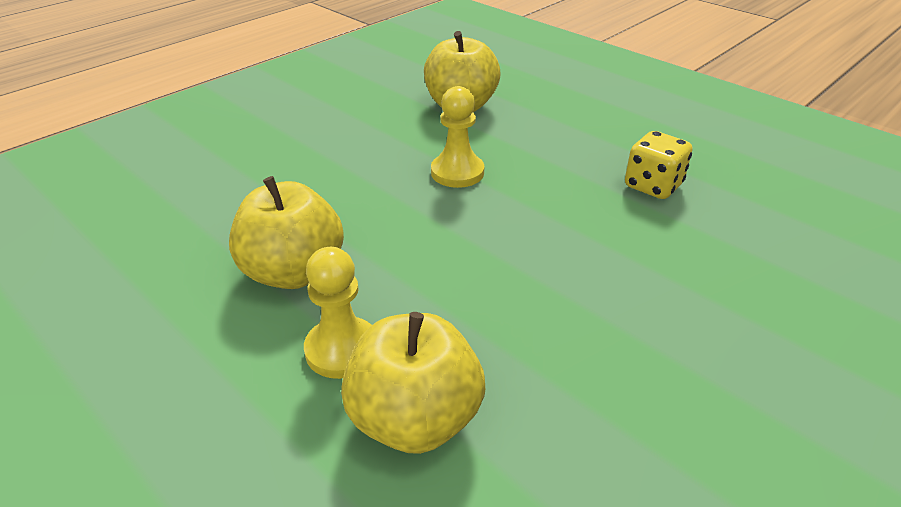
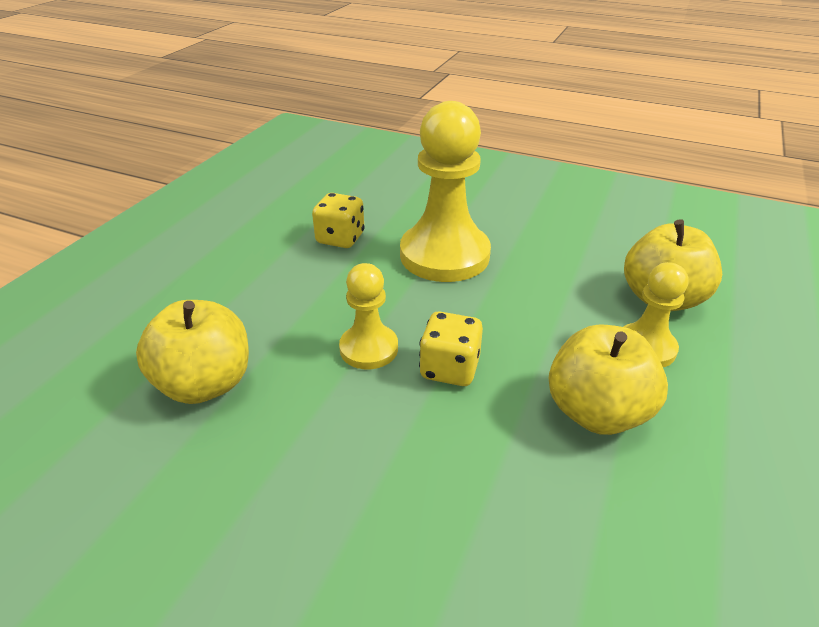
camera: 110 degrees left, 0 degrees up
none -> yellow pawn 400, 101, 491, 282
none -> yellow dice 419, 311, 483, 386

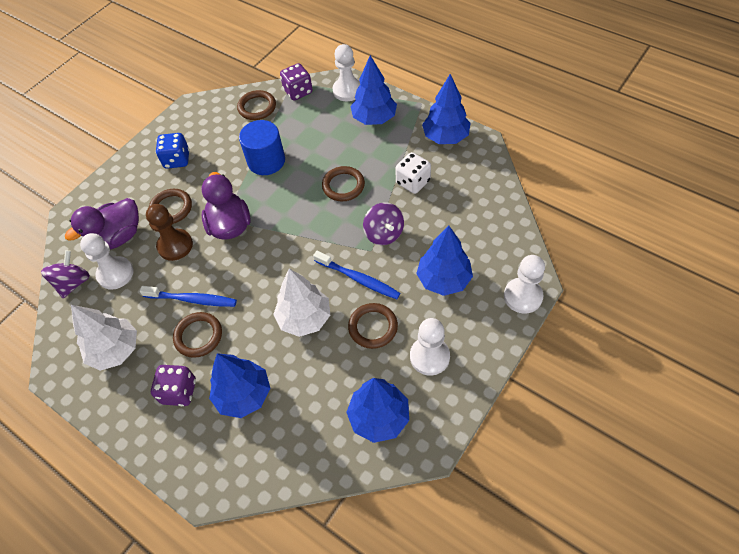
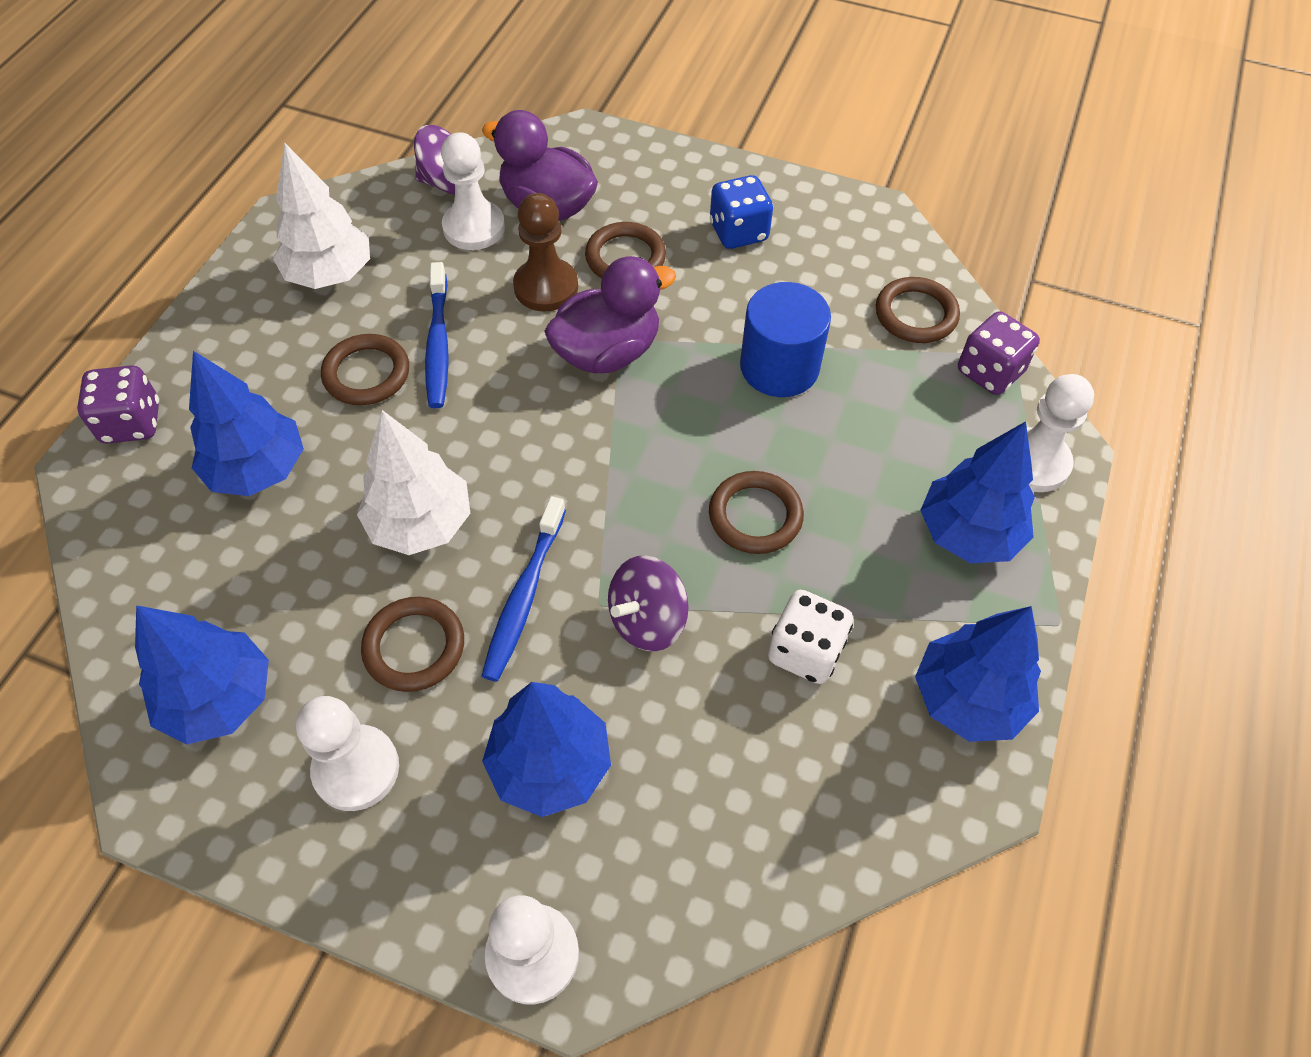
camera: 70 degrees right, 0 degrees up
purple dice 151, 365, 196, 406 -> purple dice 77, 365, 159, 444, moved

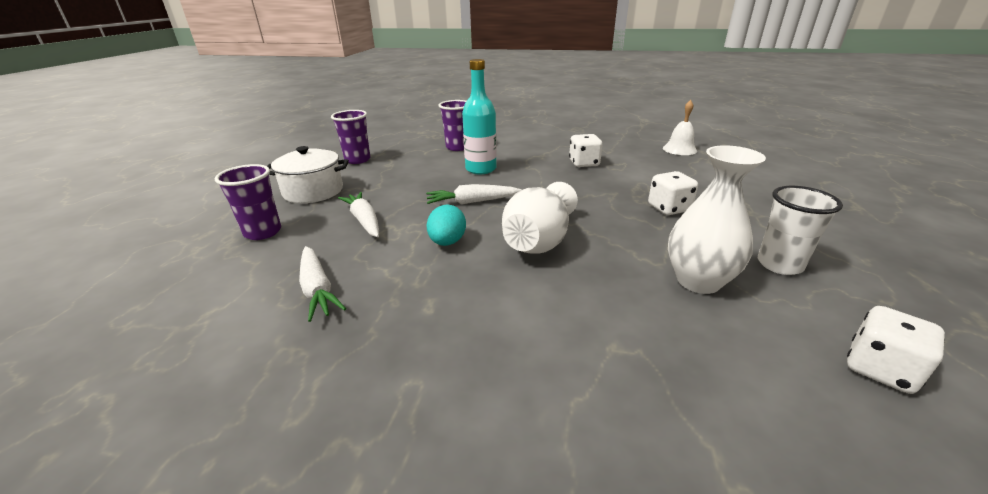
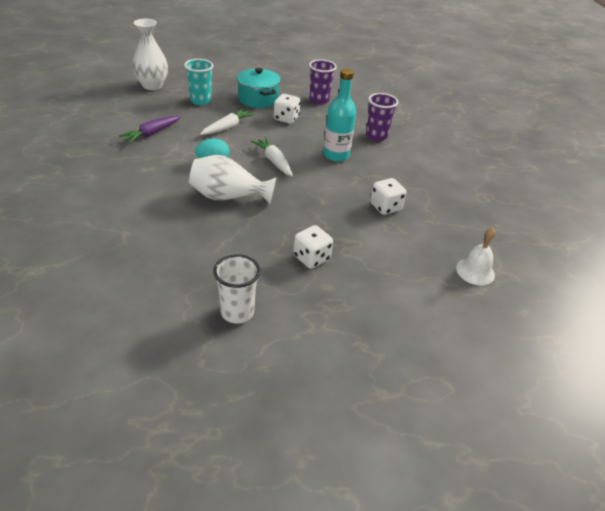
camera: 65 degrees right, 10 degrees up
white vase 668, 145, 766, 294 -> white vase 132, 19, 168, 90, moved
white pot 267, 146, 349, 203 -> turquoise pot 237, 68, 281, 108
purple cup 215, 164, 281, 240 -> turquoise cup 184, 59, 213, 105
white carrot 299, 246, 346, 322 -> purple carrot 119, 116, 181, 143
white dice 847, 306, 945, 394 -> white dice 274, 94, 301, 124, moved

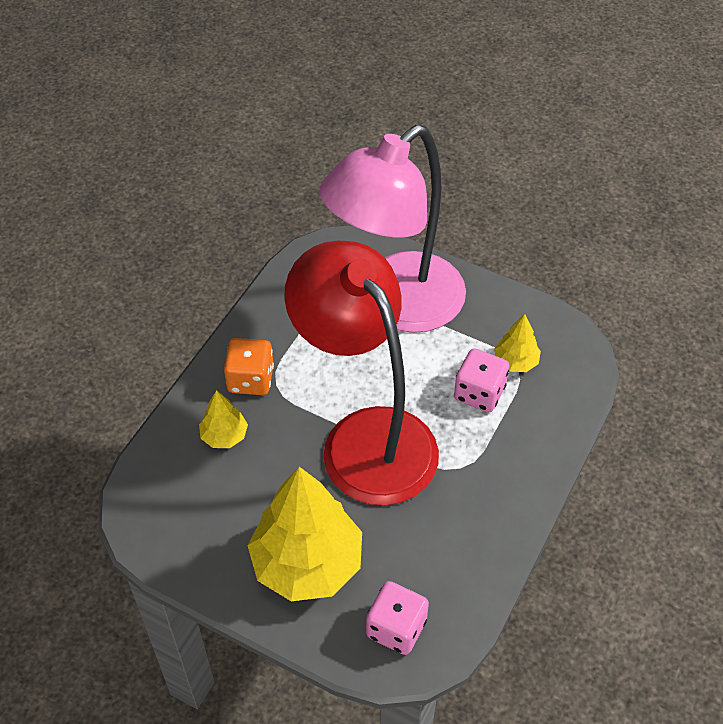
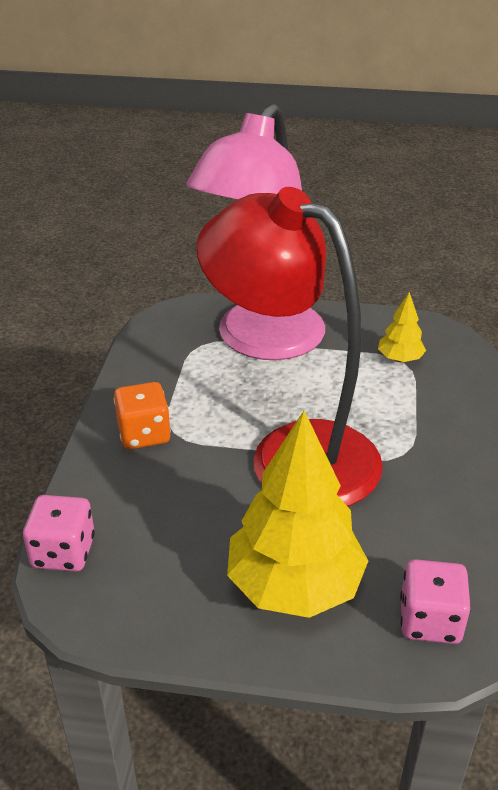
camera: 20 degrees left, 15 degrees down
pink dice 454, 348, 509, 412 -> pink dice 23, 495, 95, 572, moved
yellow tree 199, 390, 248, 448 -> none

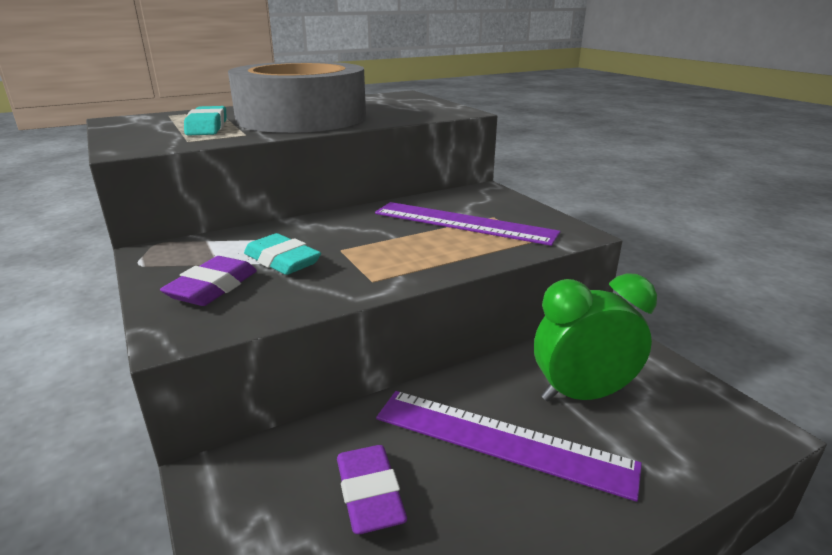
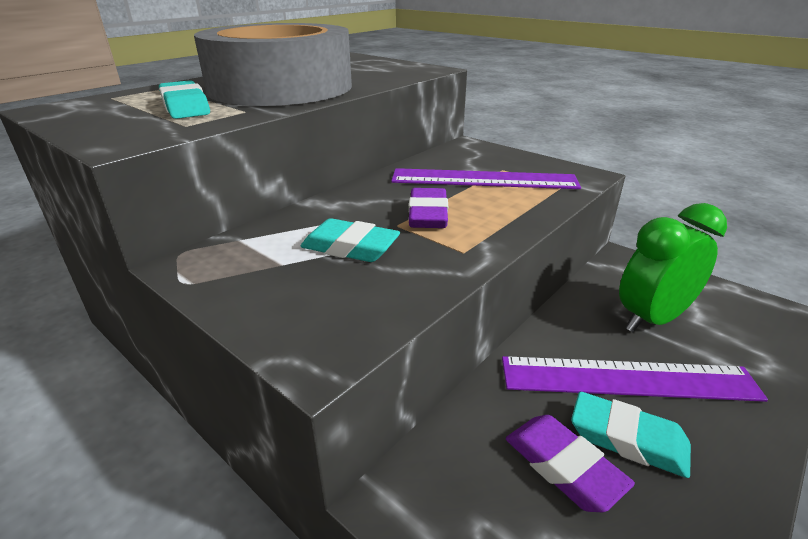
camera: 20 degrees left, 5 degrees up
purple eraser 160, 256, 257, 306 -> purple eraser 409, 188, 448, 228, moved
none -> turquoise eraser 571, 392, 691, 478

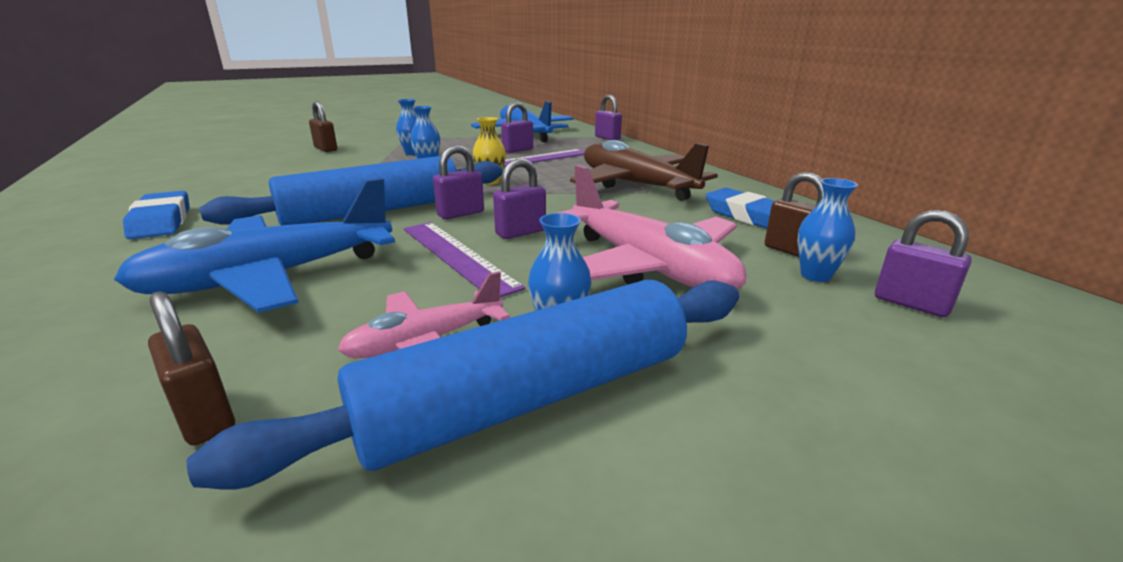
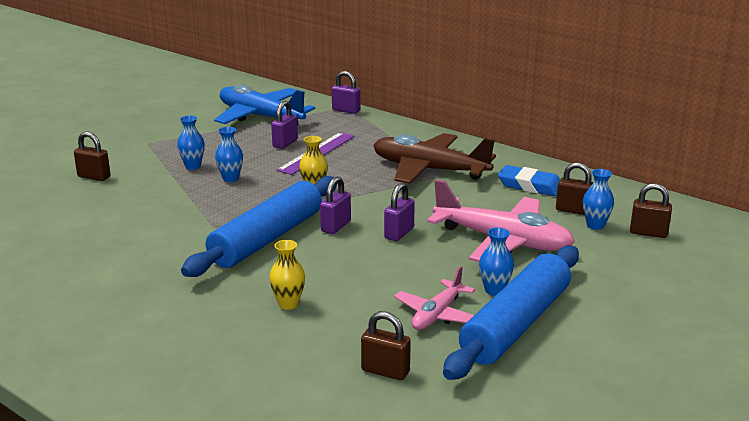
camera: 25 degrees left, 0 degrees up
blue plane 114, 178, 395, 313 -> yellow vase 269, 240, 305, 310
blue eraser 123, 191, 189, 239 -> none
purple padlock 875, 210, 972, 317 -> brown padlock 630, 183, 672, 238
purple ruler 404, 222, 525, 298 -> none

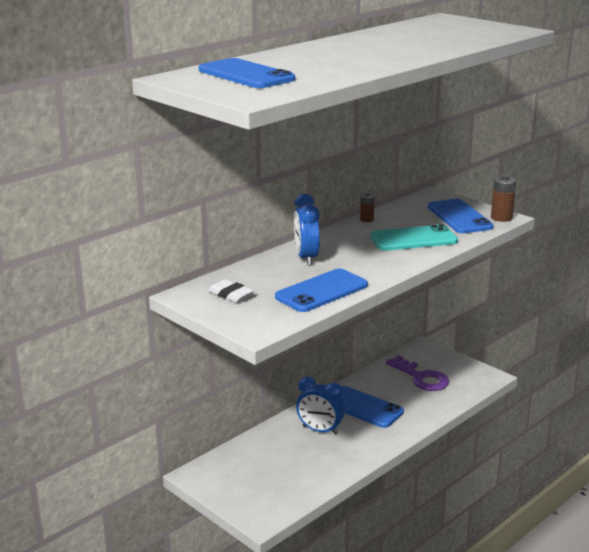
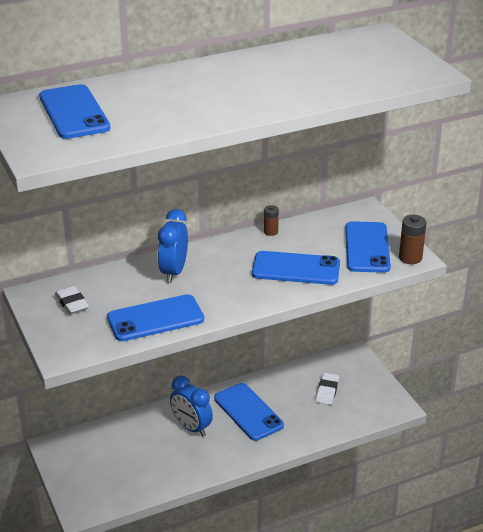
camera: 20 degrees right, 10 degrees up
turquoise phone 370, 224, 458, 251 -> blue phone 252, 251, 340, 285
purple key 386, 355, 449, 391 -> white eraser 316, 373, 339, 405

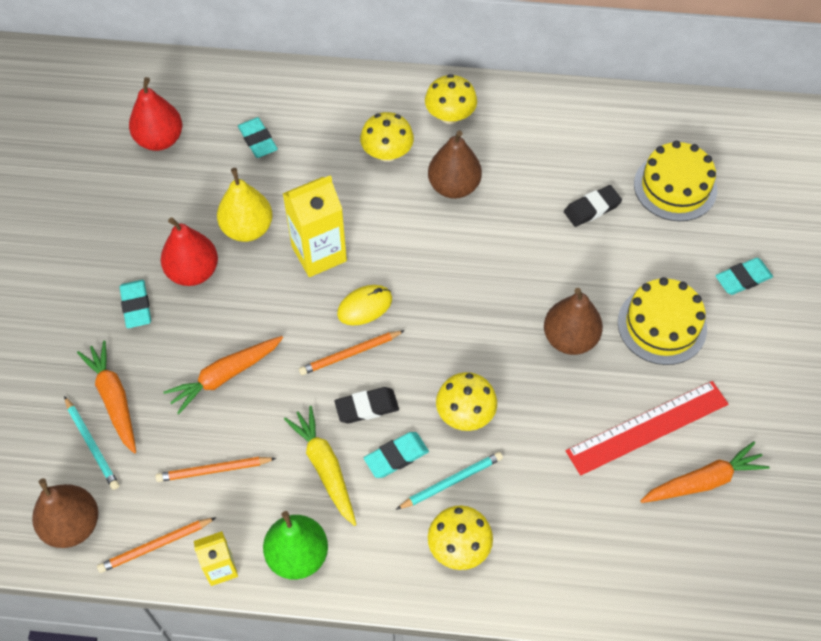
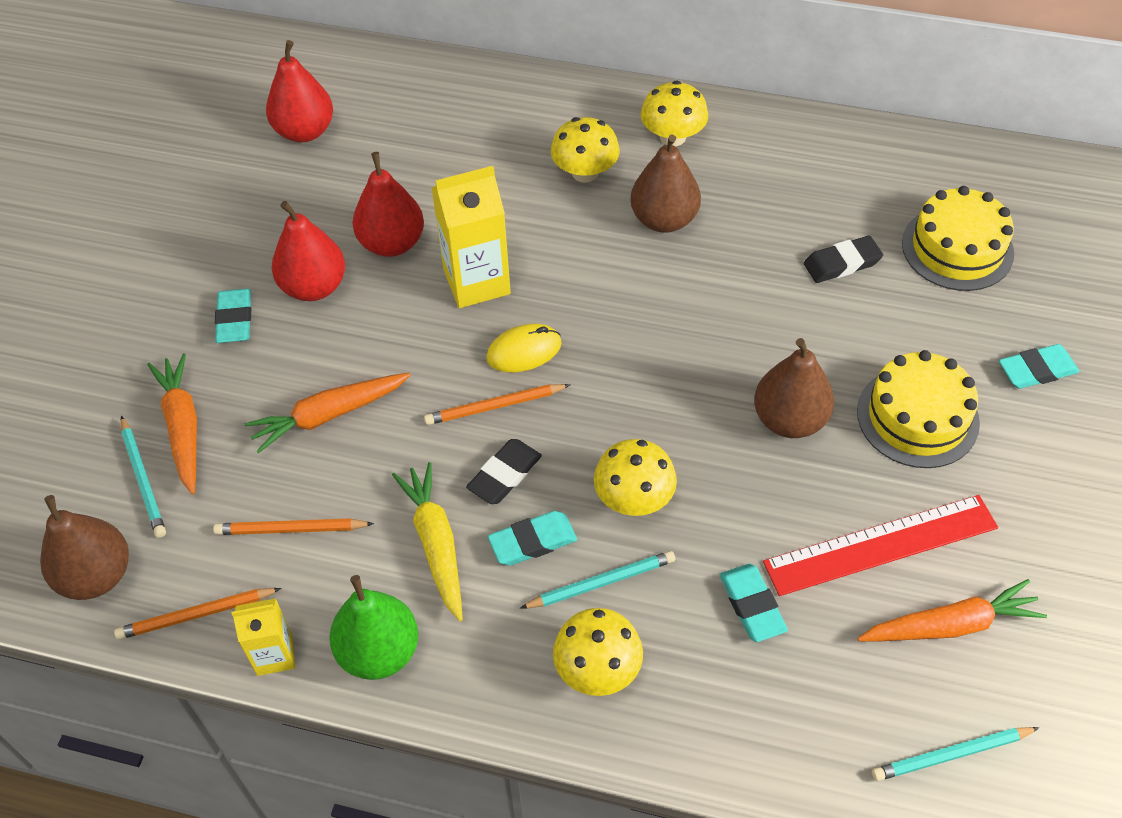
camera: 10 degrees right, 5 degrees down
turquoise eraser 238, 117, 278, 158 -> turquoise eraser 720, 564, 788, 642, moved
yellow pear 217, 168, 273, 242 -> red pear 353, 152, 424, 257
black eraser 334, 387, 399, 423 -> black eraser 466, 439, 542, 504, 45 degrees counterclockwise
none -> turquoise pencil 872, 727, 1039, 781

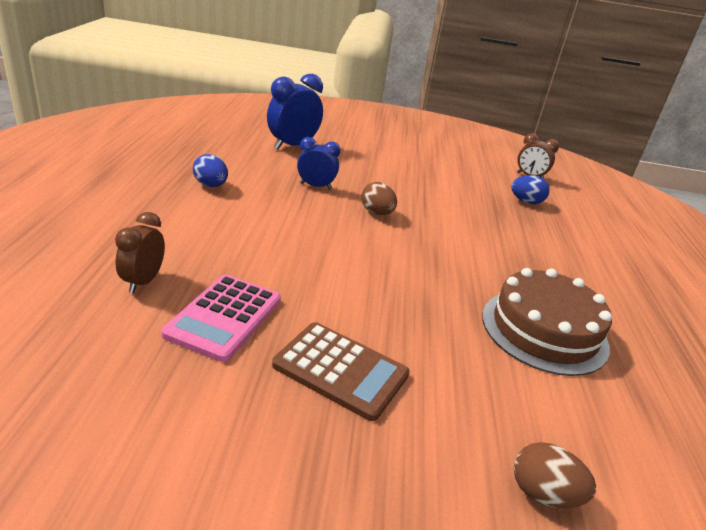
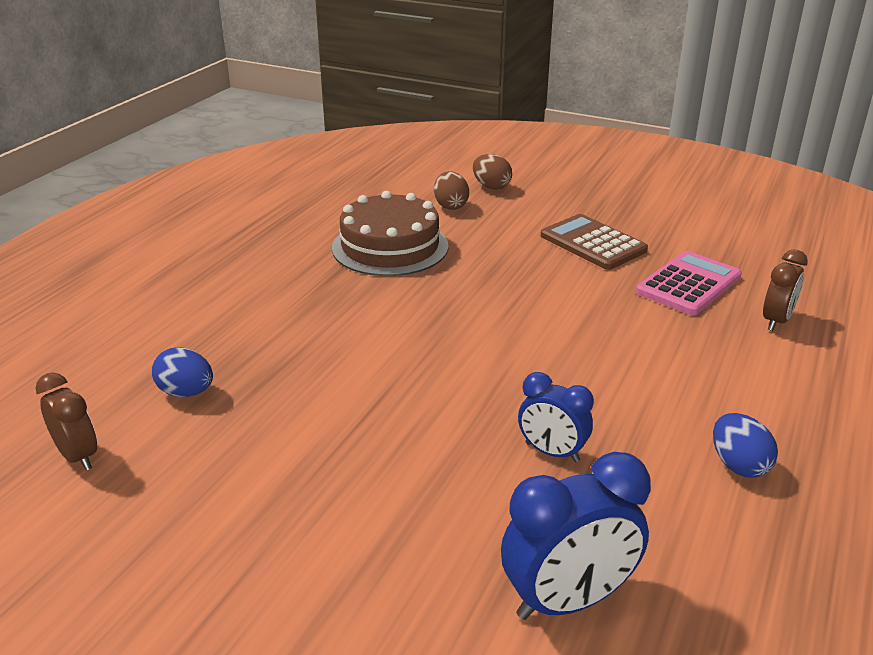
camera: 155 degrees left, 0 degrees up
brown egg 361, 182, 397, 215 -> brown egg 434, 171, 469, 210, moved

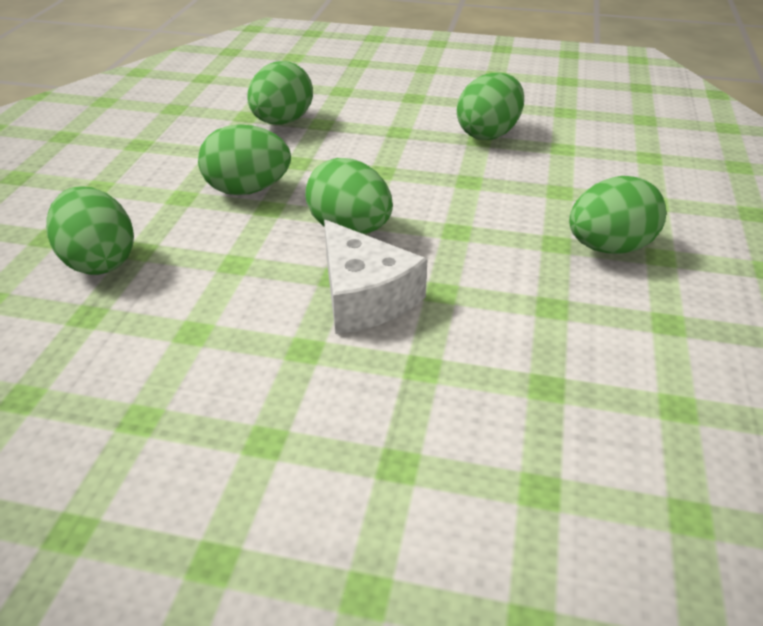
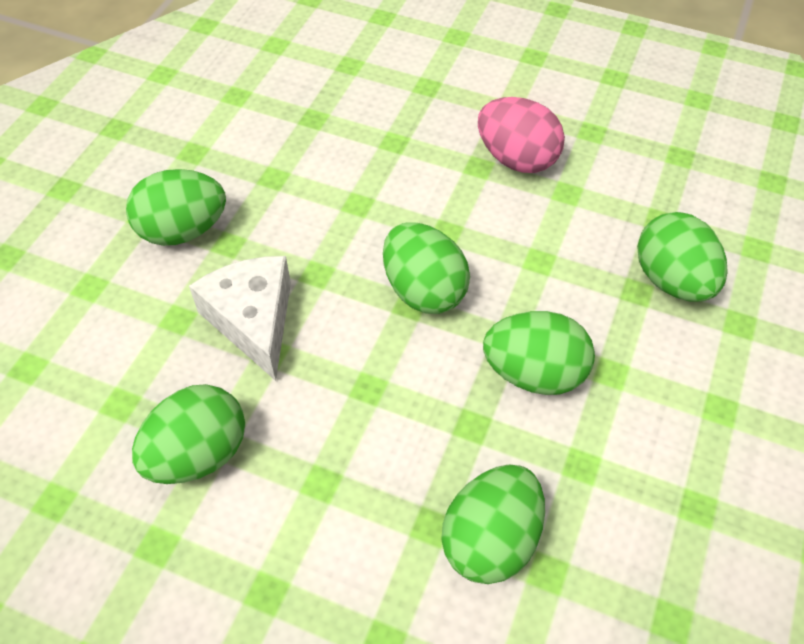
camera: 170 degrees left, 15 degrees up
white cheese 324, 220, 428, 334 -> white cheese 189, 256, 291, 381, moved
none -> pink egg 478, 97, 565, 173

